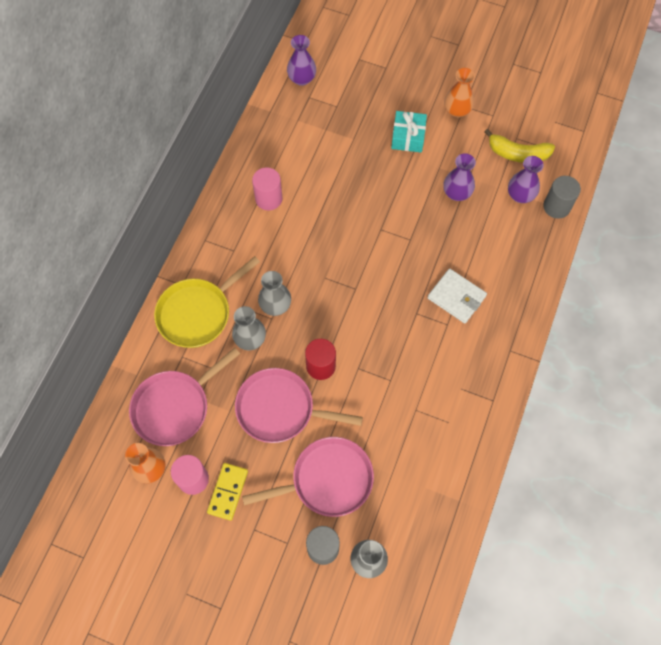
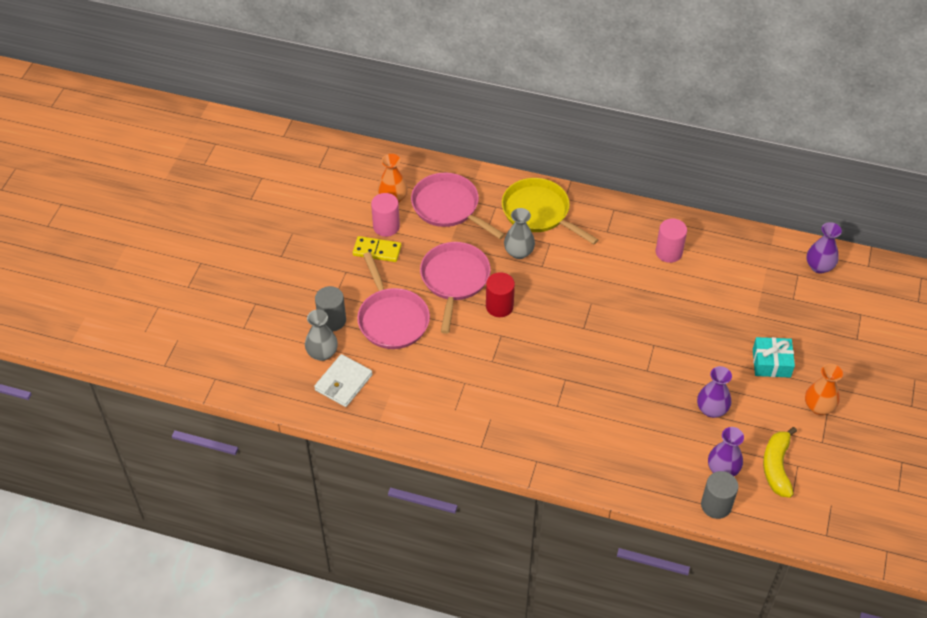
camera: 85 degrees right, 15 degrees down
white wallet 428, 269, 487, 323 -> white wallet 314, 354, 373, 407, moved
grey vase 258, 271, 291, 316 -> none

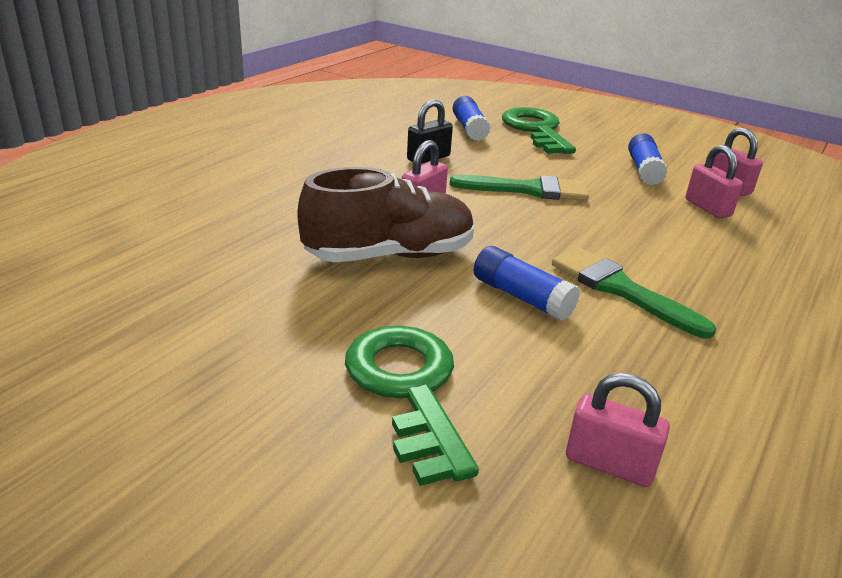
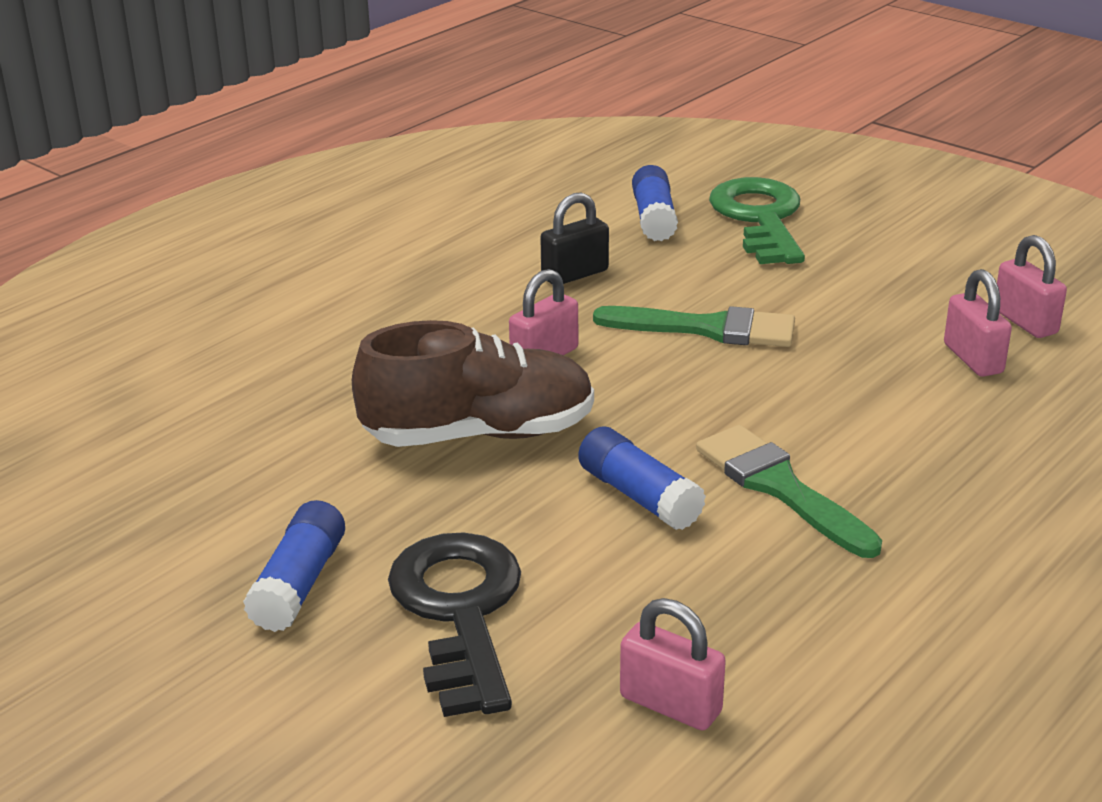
camera: 10 degrees right, 0 degrees up
blue glue stick 628, 133, 668, 185 -> blue glue stick 243, 500, 345, 632, moved
green key 345, 325, 479, 486 -> black key 388, 532, 521, 717

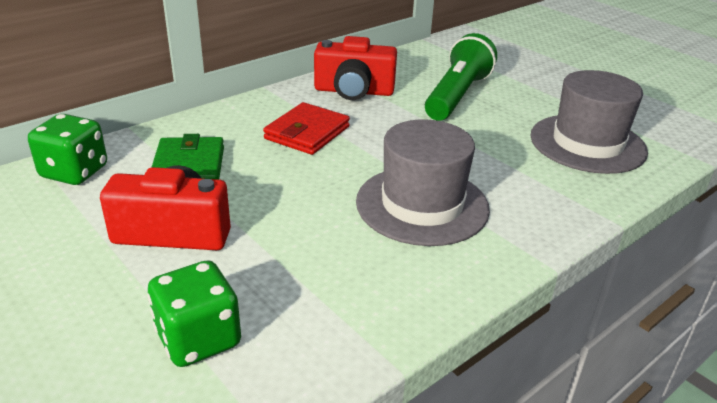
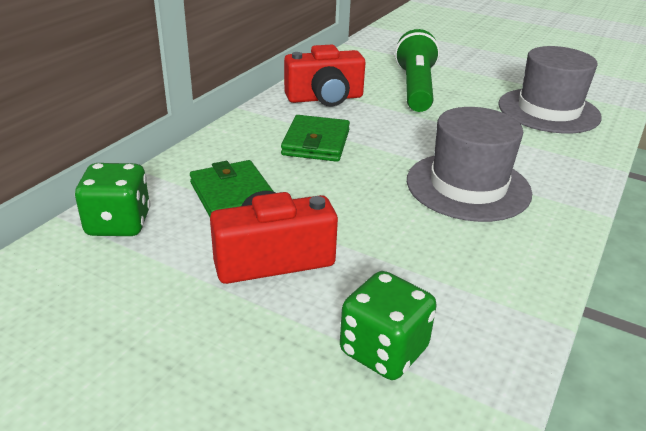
camera: 20 degrees left, 0 degrees up
red wallet 263, 102, 350, 155 -> green wallet 281, 115, 350, 162

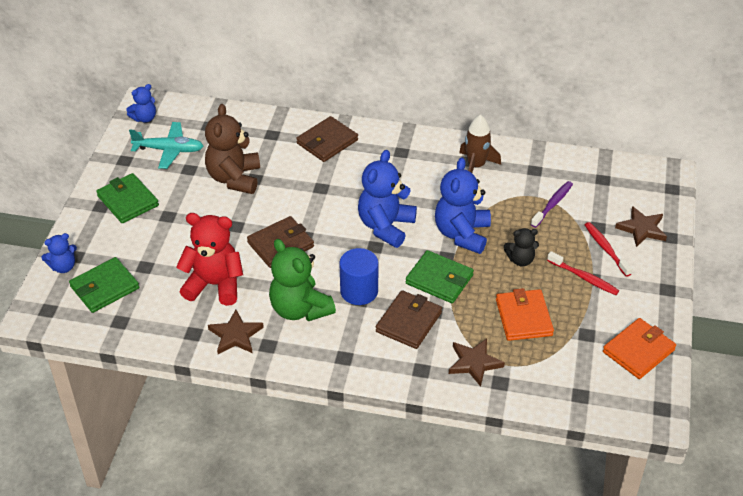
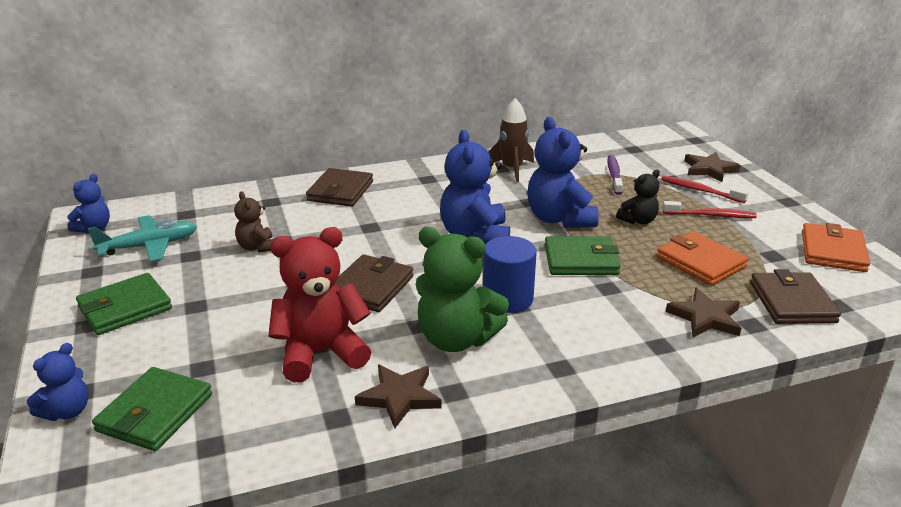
camera: 30 degrees left, 15 degrees down
brown teddy bear 205, 104, 260, 194 -> brown teddy bear 234, 191, 274, 253, x0.54
green wallet 96, 173, 159, 223 -> green wallet 76, 273, 172, 335, 60 degrees counterclockwise
brown wallet 376, 290, 442, 349 -> brown wallet 750, 269, 841, 324, moved

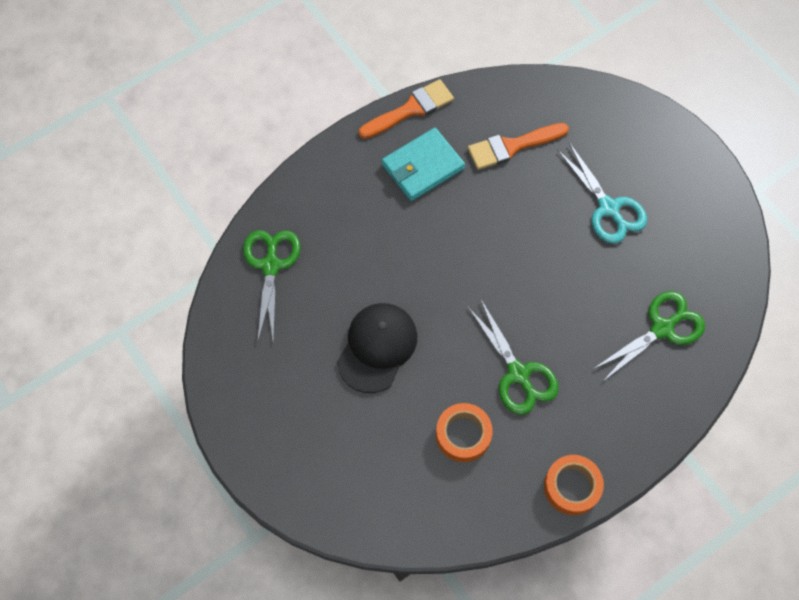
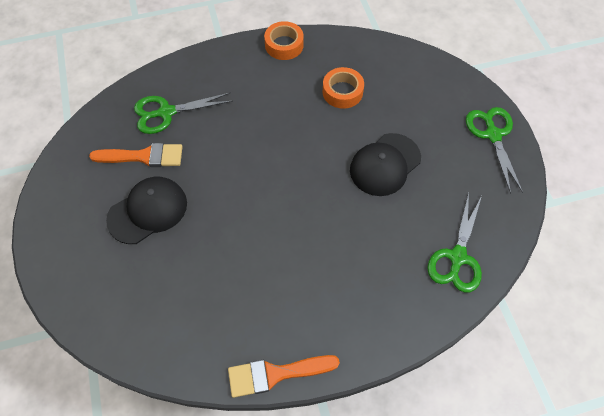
camera: 160 degrees left, 5 degrees down
orange brush 468, 123, 569, 170 -> orange brush 89, 143, 183, 167, moved
turquoise wallet 382, 128, 465, 201 -> none
turquoise scissors 557, 142, 647, 244 -> black cap 106, 177, 187, 244
green scissors 467, 300, 559, 415 -> green scissors 466, 107, 523, 194, moved

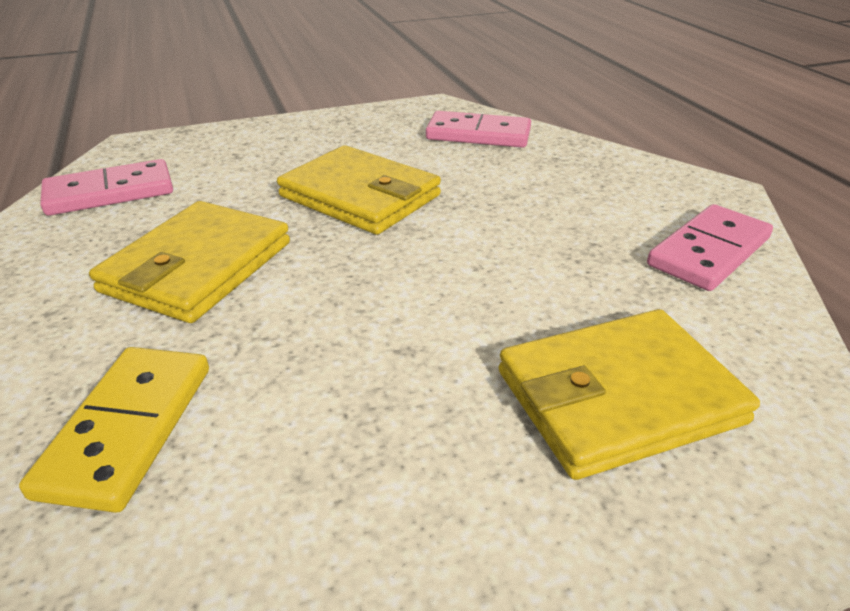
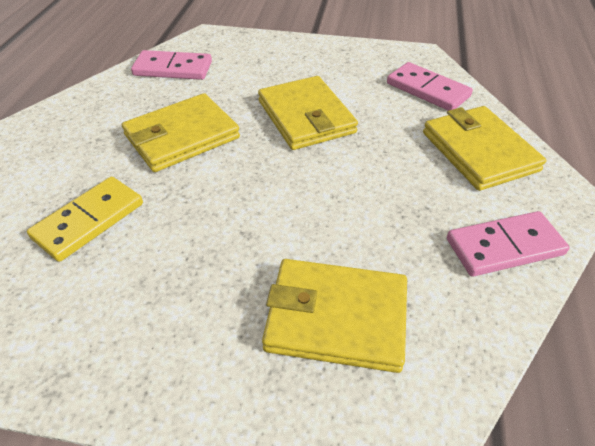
camera: 30 degrees right, 10 degrees up
none -> yellow wallet 423, 106, 546, 191

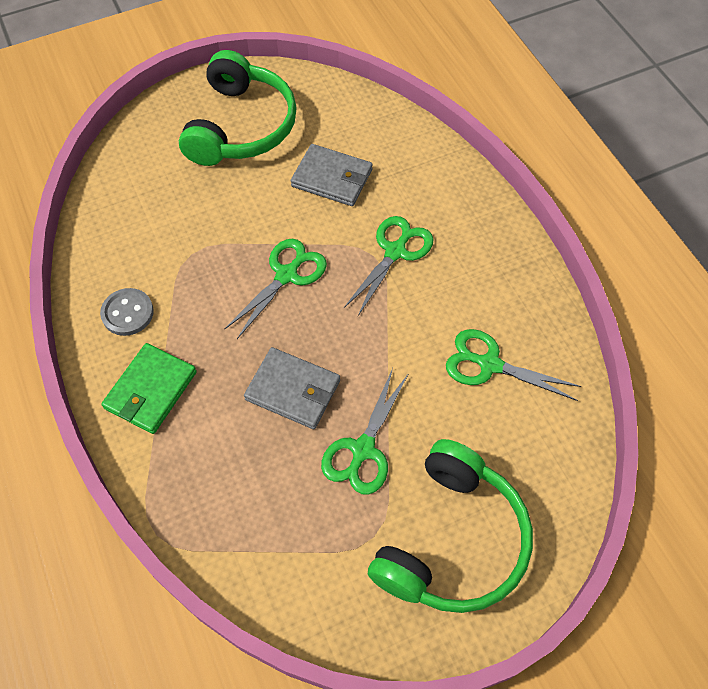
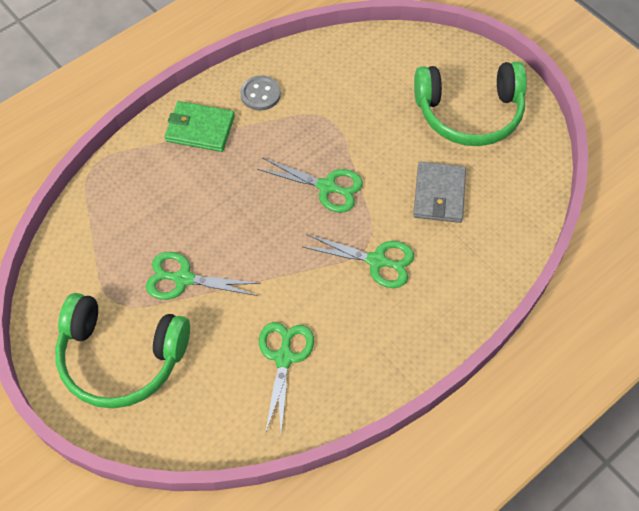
camera: 75 degrees right, 0 degrees up
grey wallet 244, 347, 340, 429 -> none

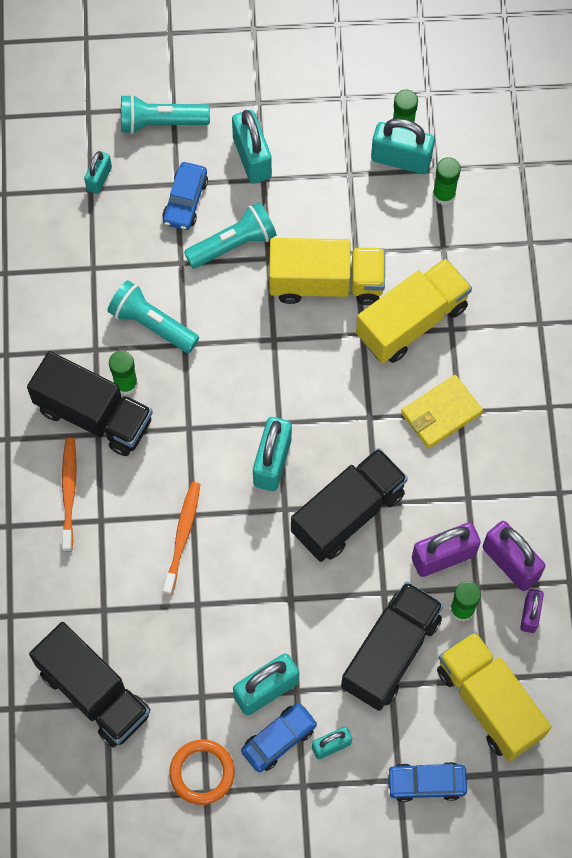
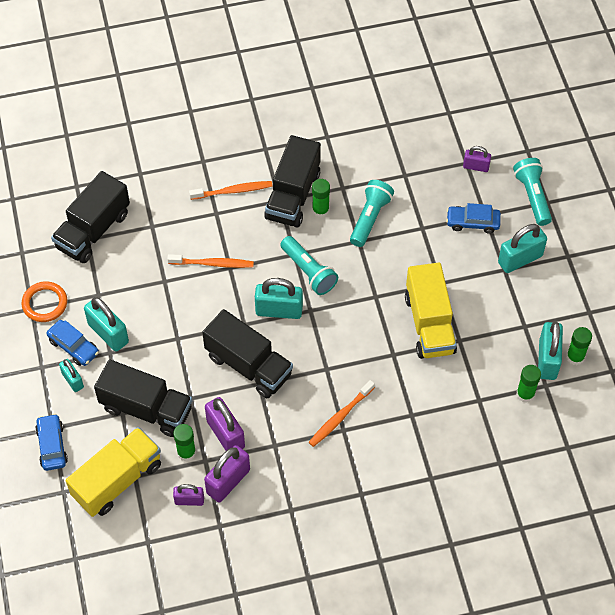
camera: 80 degrees right, 10 degrees down
turquoise padlock 84, 151, 112, 194 -> purple padlock 463, 146, 491, 172
turquoise flashlight 184, 202, 277, 268 -> turquoise flashlight 280, 236, 338, 295, moved
yellow truck 356, 258, 472, 363 -> none
yellow wallet 401, 375, 483, 449 -> orange toothbrush 309, 380, 375, 447

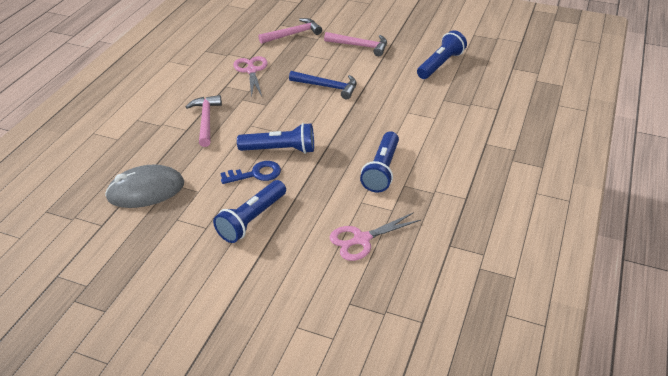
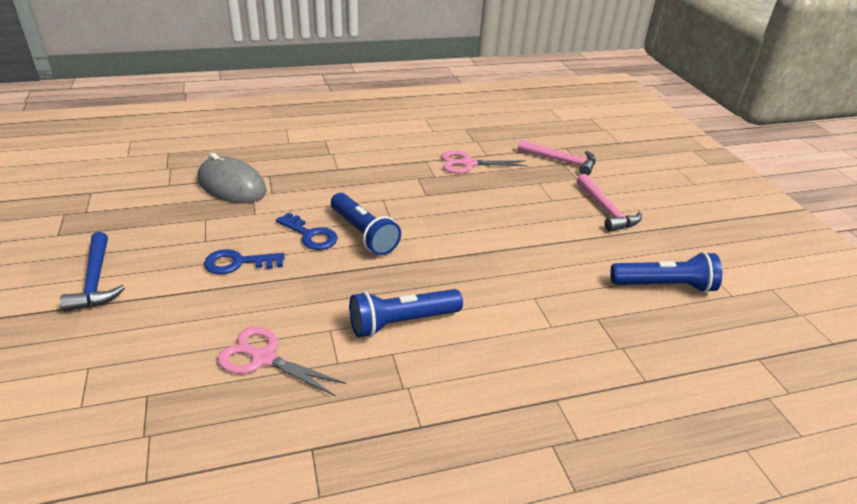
camera: 50 degrees right, 5 degrees down
pink scissors 233, 56, 268, 98 -> pink scissors 441, 151, 528, 174, 135 degrees counterclockwise
blue hammer 289, 71, 357, 100 -> blue hammer 60, 232, 125, 312, moved
pink hammer 186, 95, 222, 147 -> none
blue flashlight 213, 180, 286, 243 -> blue key 204, 249, 285, 274

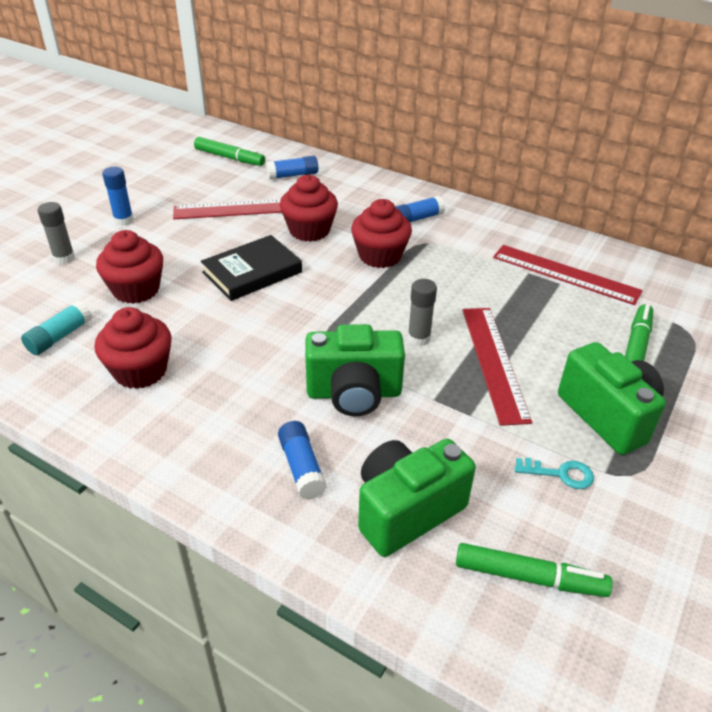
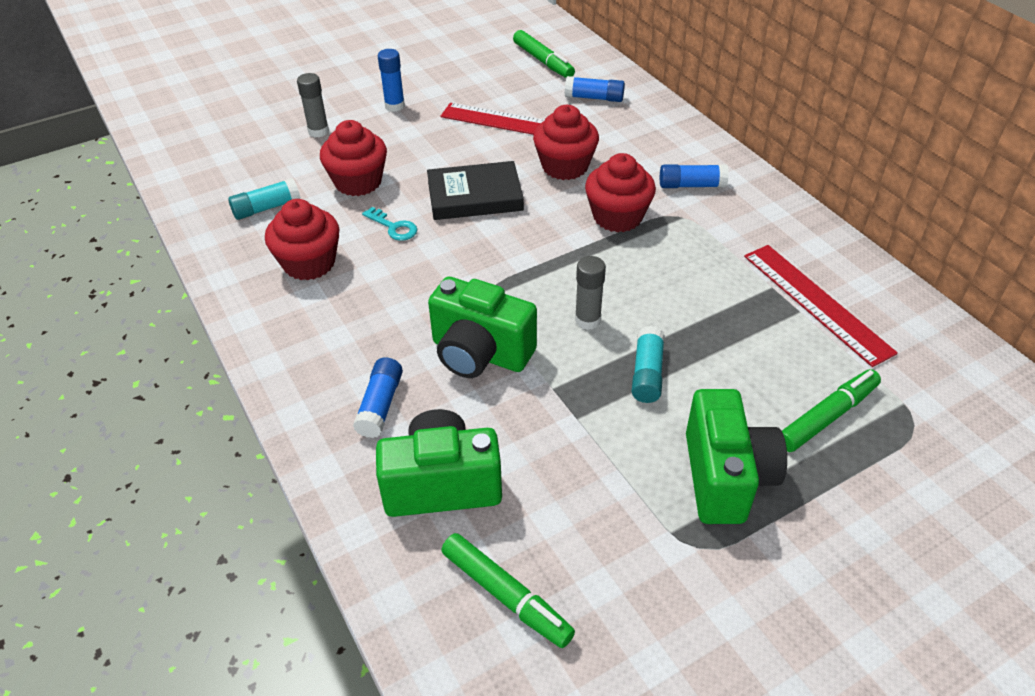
camera: 30 degrees right, 5 degrees up
red ruler 463, 308, 532, 426 -> turquoise glue stick 632, 326, 665, 403
turquoise key 515, 458, 594, 489 -> turquoise key 362, 207, 417, 241, moved

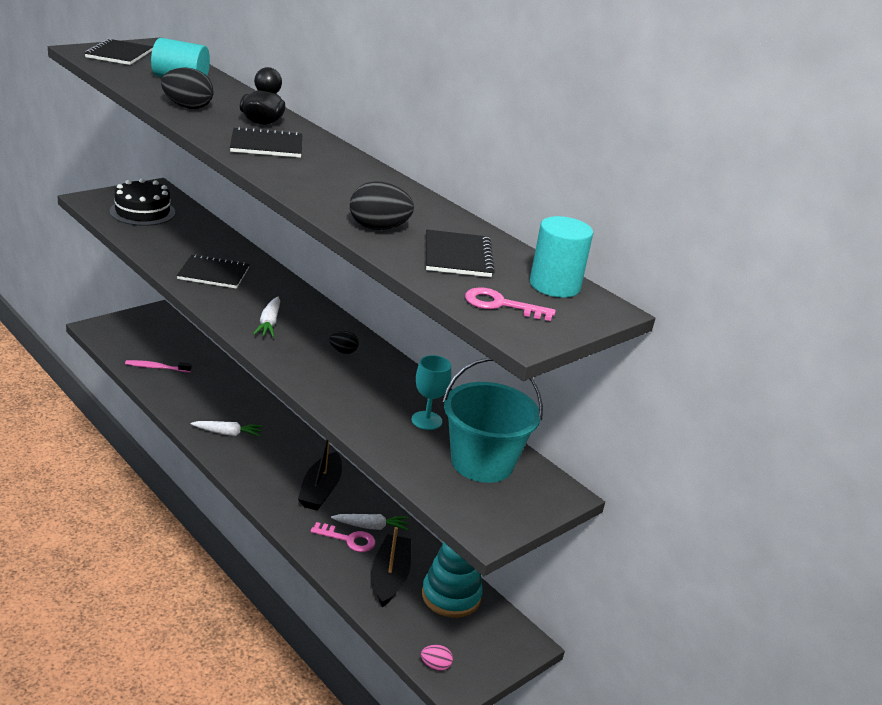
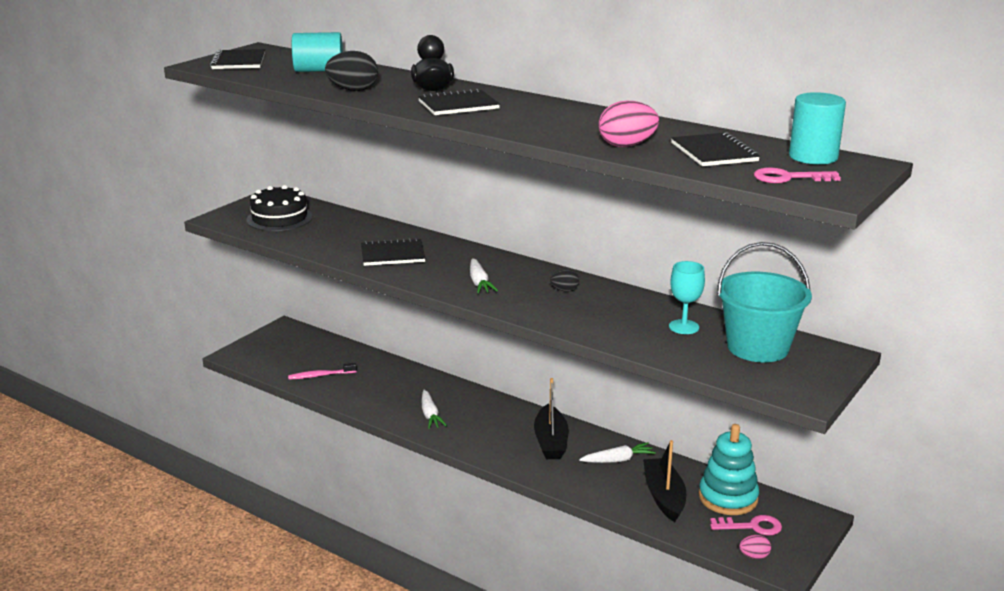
camera: 10 degrees left, 5 degrees down
black egg 350, 181, 414, 230 -> pink egg 598, 101, 659, 147
white carrot 191, 421, 263, 437 -> white carrot 422, 390, 447, 429, 90 degrees clockwise
pink key 311, 522, 376, 552 -> pink key 710, 515, 782, 535, moved

